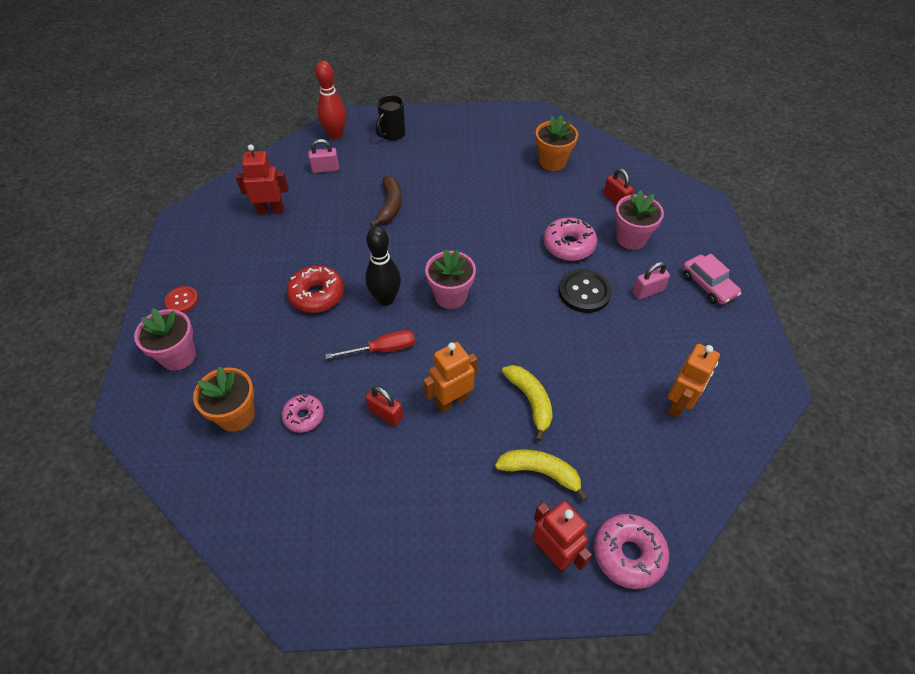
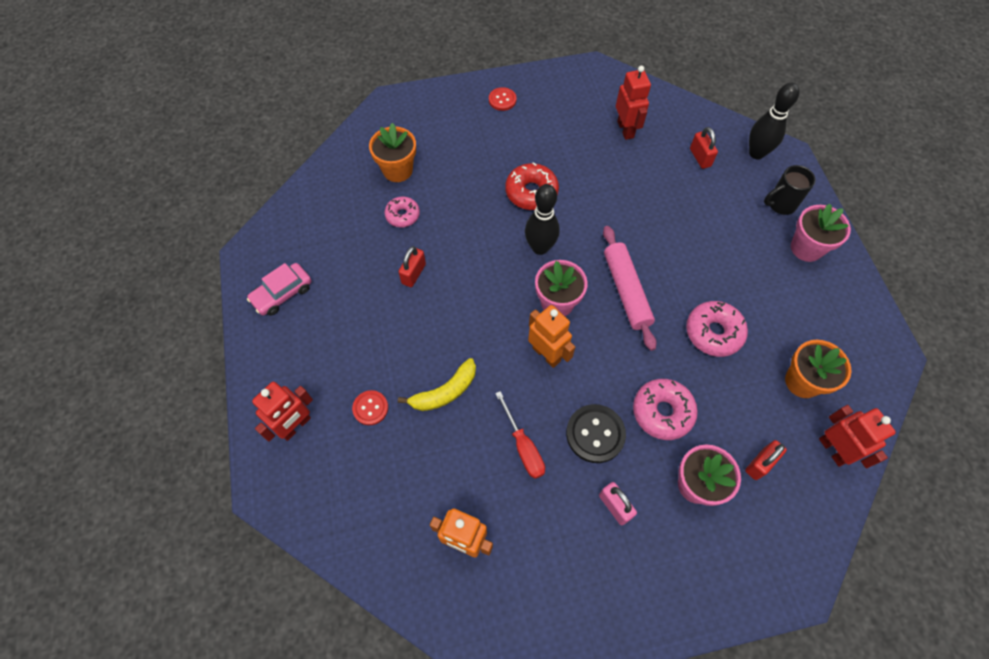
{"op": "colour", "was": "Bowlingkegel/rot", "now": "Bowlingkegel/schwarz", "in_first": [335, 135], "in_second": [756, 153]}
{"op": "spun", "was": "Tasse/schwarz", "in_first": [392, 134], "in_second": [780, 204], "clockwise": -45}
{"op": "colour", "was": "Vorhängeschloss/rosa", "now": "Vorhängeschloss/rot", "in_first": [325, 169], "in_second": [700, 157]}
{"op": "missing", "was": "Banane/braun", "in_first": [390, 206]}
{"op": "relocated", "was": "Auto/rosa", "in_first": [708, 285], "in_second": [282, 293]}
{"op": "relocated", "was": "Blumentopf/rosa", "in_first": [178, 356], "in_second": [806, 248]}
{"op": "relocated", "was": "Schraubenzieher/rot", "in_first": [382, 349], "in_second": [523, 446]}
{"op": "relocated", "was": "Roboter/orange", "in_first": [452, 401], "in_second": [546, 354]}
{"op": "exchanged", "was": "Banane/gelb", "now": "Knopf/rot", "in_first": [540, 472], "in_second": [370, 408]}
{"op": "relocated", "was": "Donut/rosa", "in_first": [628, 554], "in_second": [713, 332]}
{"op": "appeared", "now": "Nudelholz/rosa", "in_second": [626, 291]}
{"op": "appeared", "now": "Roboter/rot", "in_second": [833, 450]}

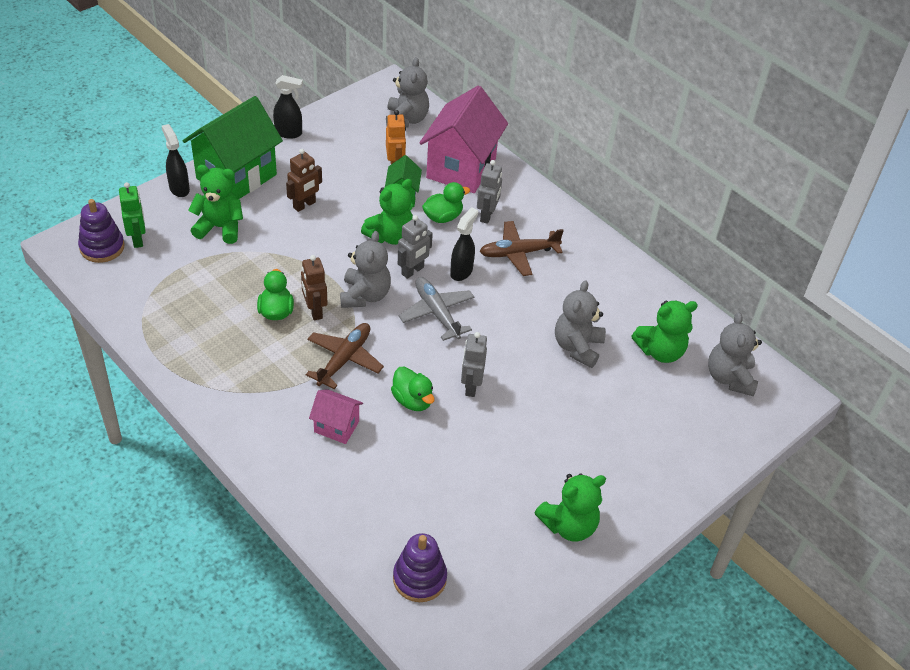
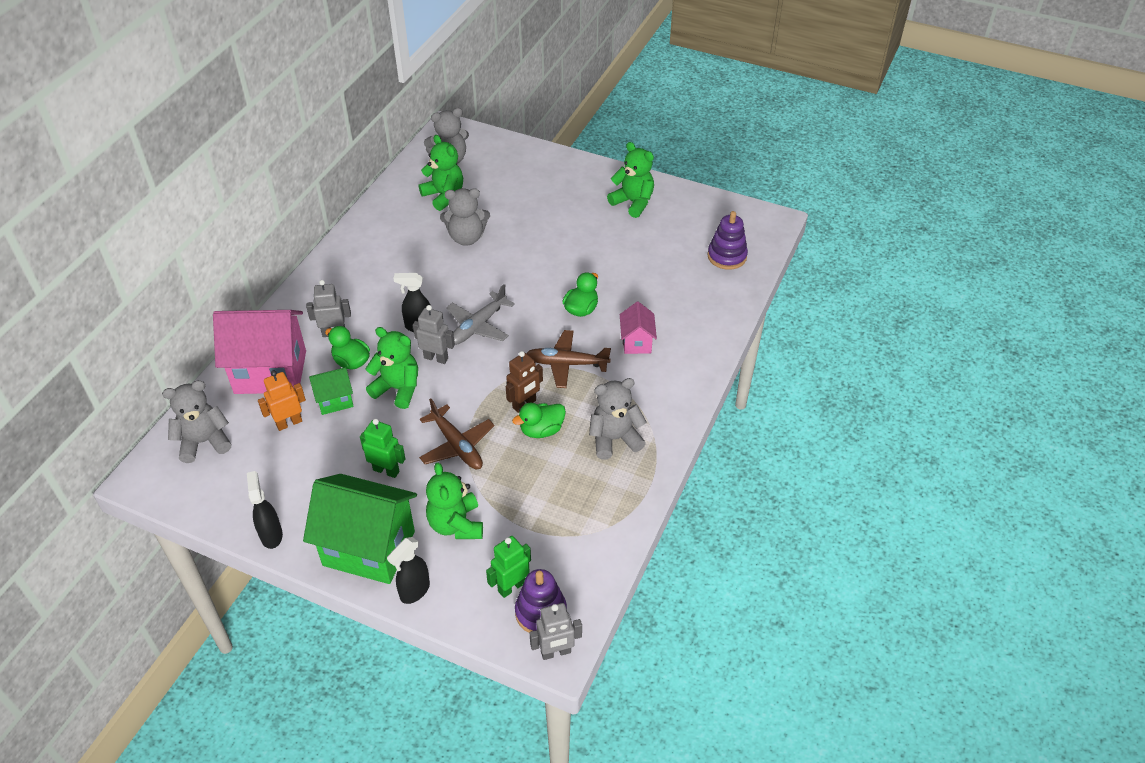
{"op": "colour", "was": "Roboter/braun", "now": "Roboter/grün", "in_first": [304, 205], "in_second": [386, 470]}
{"op": "relocated", "was": "Flugzeug/braun", "in_first": [518, 253], "in_second": [457, 445]}
{"op": "relocated", "was": "Teddybär/grau", "in_first": [365, 295], "in_second": [614, 439]}
{"op": "relocated", "was": "Roboter/grau", "in_first": [471, 386], "in_second": [556, 652]}

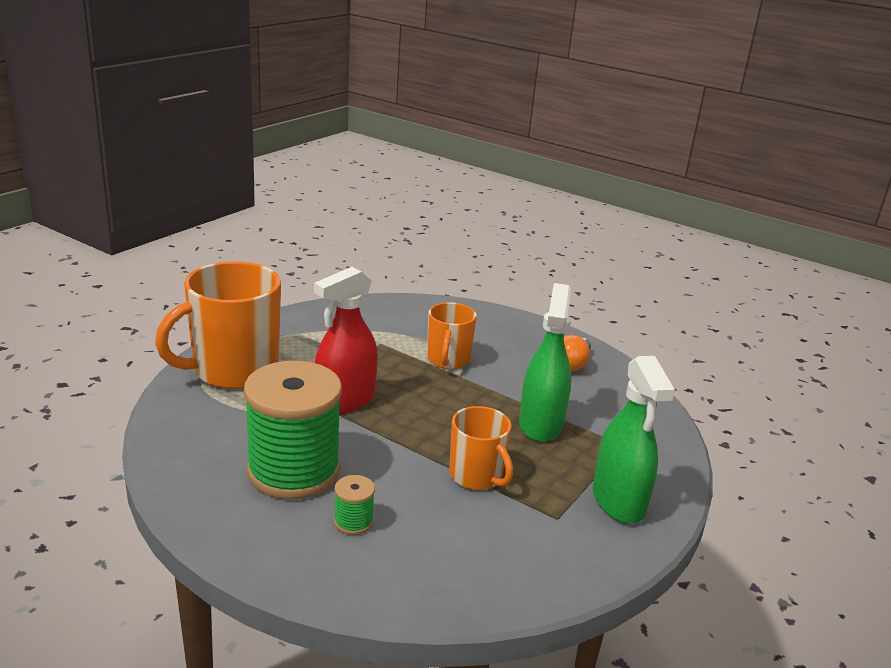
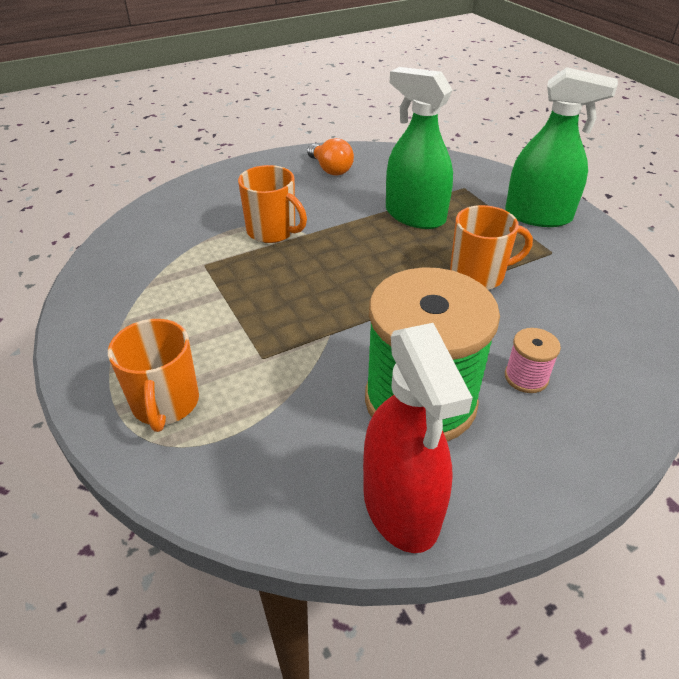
{"op": "size", "was": "Tasse/orange", "in_first": [233, 370], "in_second": [165, 403], "ratio": 0.56}
{"op": "relocated", "was": "Sprühflasche/rot", "in_first": [345, 401], "in_second": [401, 506]}
{"op": "colour", "was": "Garnrolle/grün", "now": "Garnrolle/rosa", "in_first": [353, 522], "in_second": [526, 377]}

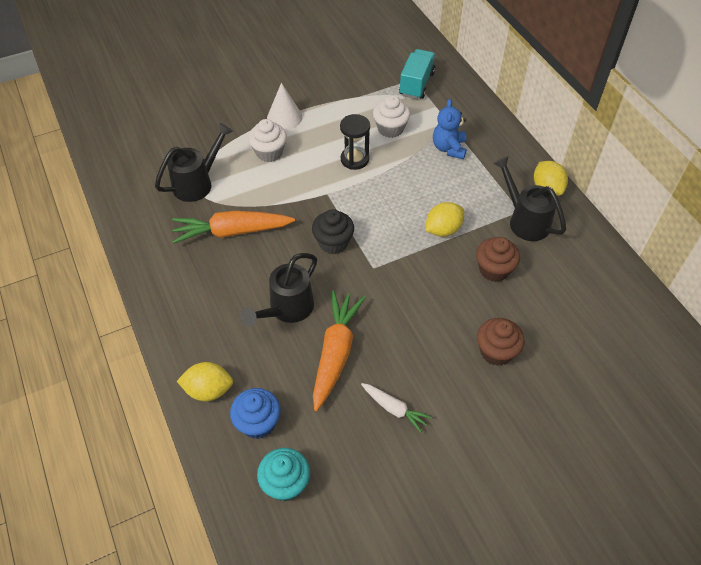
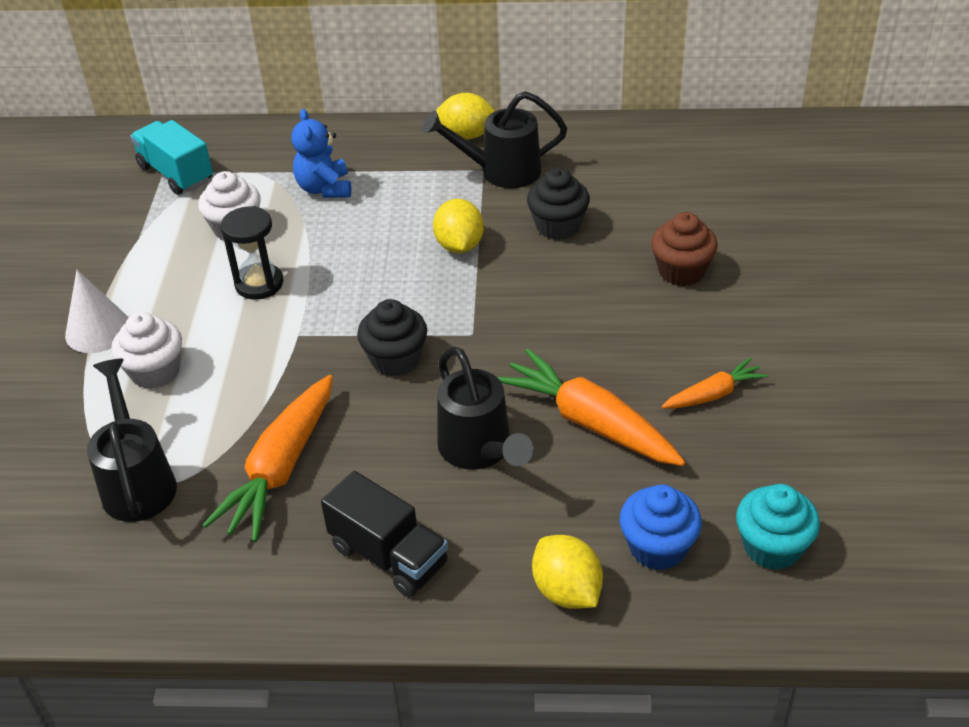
{"op": "spun", "was": "Teddybär/blau", "in_first": [449, 148], "in_second": [324, 188], "clockwise": 45}
{"op": "colour", "was": "Muffin/braun", "now": "Muffin/schwarz", "in_first": [494, 270], "in_second": [558, 226]}
{"op": "spun", "was": "Zitrone/gelb", "in_first": [208, 390], "in_second": [567, 591], "clockwise": -60}
{"op": "colour", "was": "Karotte/weiß", "now": "Karotte/orange", "in_first": [394, 409], "in_second": [713, 394]}
{"op": "appeared", "now": "Lastwagen/schwarz", "in_second": [389, 555]}

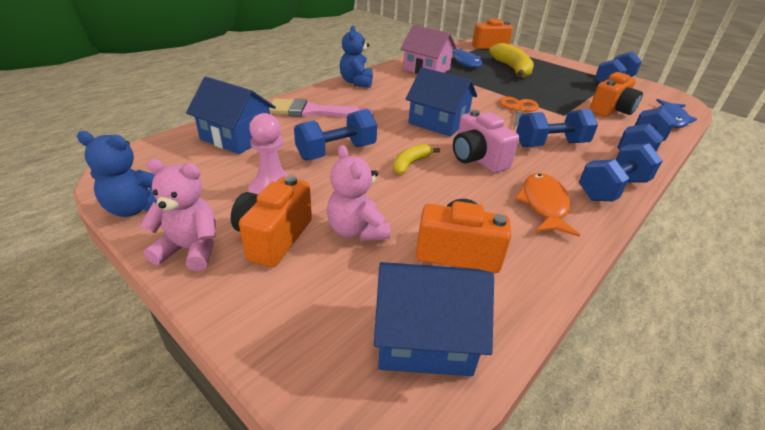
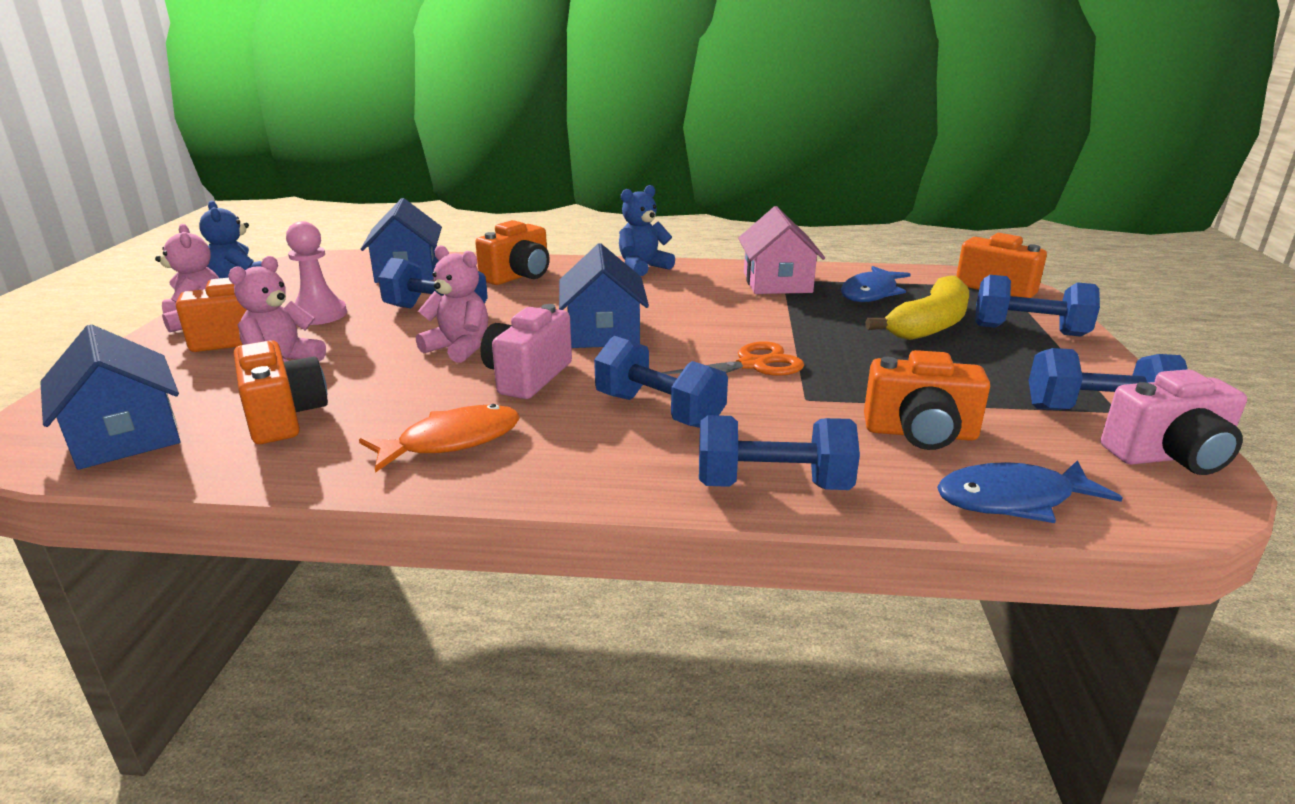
{"op": "exchanged", "was": "Pinsel/rosa", "now": "Kamera/orange", "in_first": [314, 112], "in_second": [519, 276]}
{"op": "relocated", "was": "Hantel/blau", "in_first": [612, 189], "in_second": [1029, 331]}
{"op": "exchanged", "was": "Banane/gelb", "now": "Teddybär/rosa", "in_first": [411, 164], "in_second": [459, 348]}
{"op": "appeared", "now": "Kamera/rosa", "in_second": [1169, 456]}

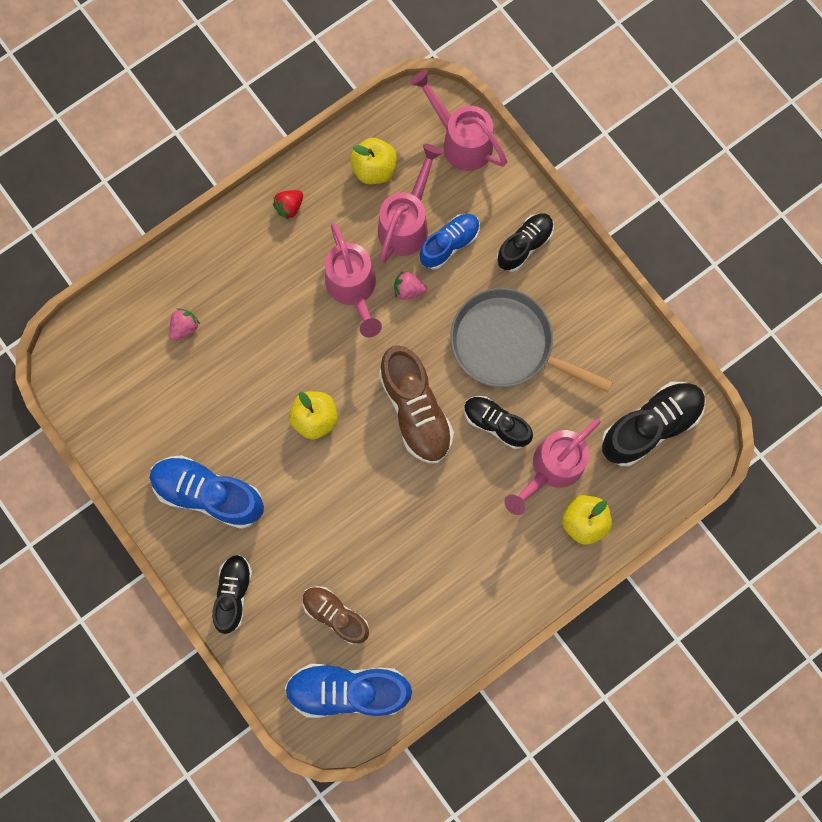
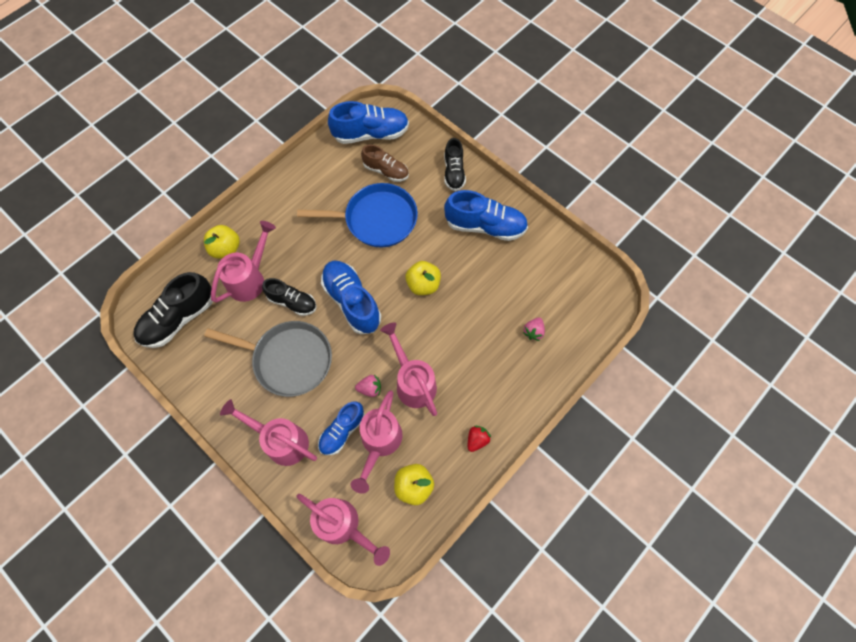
{"op": "exchanged", "was": "Schuh/schwarz", "now": "Gießkanne/rosa", "in_first": [524, 245], "in_second": [281, 441]}
{"op": "colour", "was": "Schuh/braun", "now": "Schuh/blau", "in_first": [415, 410], "in_second": [352, 301]}
{"op": "appeared", "now": "Pfanne/blau", "in_second": [376, 219]}

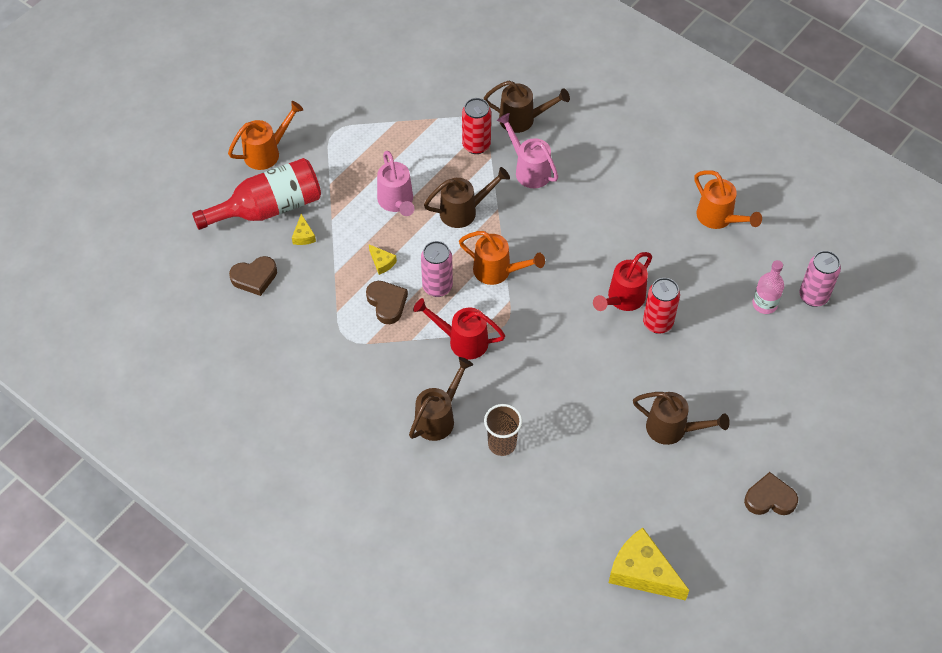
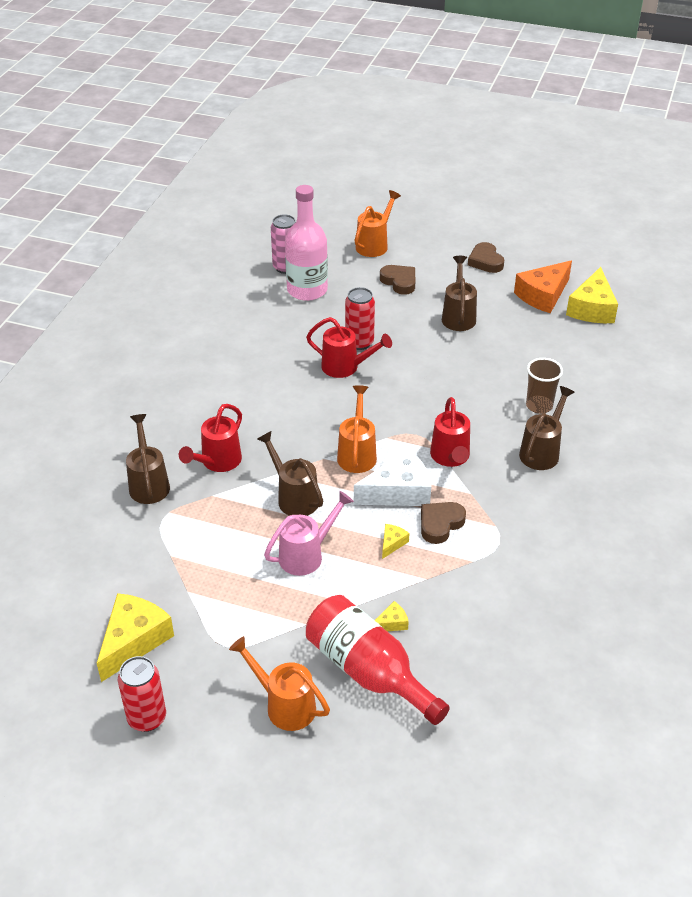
{"op": "relocated", "was": "Dose/rot", "in_first": [476, 145], "in_second": [147, 718]}
{"op": "colour", "was": "Gießkanne/rosa", "now": "Gießkanne/rot", "in_first": [529, 170], "in_second": [218, 462]}
{"op": "relocated", "was": "Gießkanne/orange", "in_first": [718, 218], "in_second": [374, 245]}
{"op": "exchanged", "was": "Dose/rosa", "now": "Käse/weiß", "in_first": [437, 287], "in_second": [399, 492]}
{"op": "relocated", "was": "Herz/braun", "in_first": [254, 277], "in_second": [399, 282]}
{"op": "size", "was": "Flasche/rosa", "in_first": [764, 304], "in_second": [307, 290], "ratio": 1.8}
{"op": "spun", "was": "Gießkanne/braun", "in_first": [438, 418], "in_second": [541, 452], "clockwise": 105}
{"op": "appeared", "now": "Käse/orange", "in_second": [543, 295]}
{"op": "appeared", "now": "Käse/gelb", "in_second": [134, 641]}

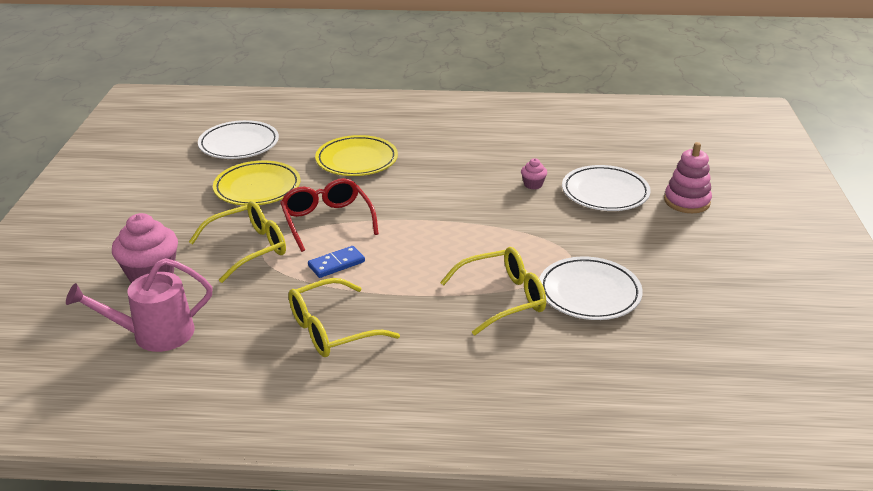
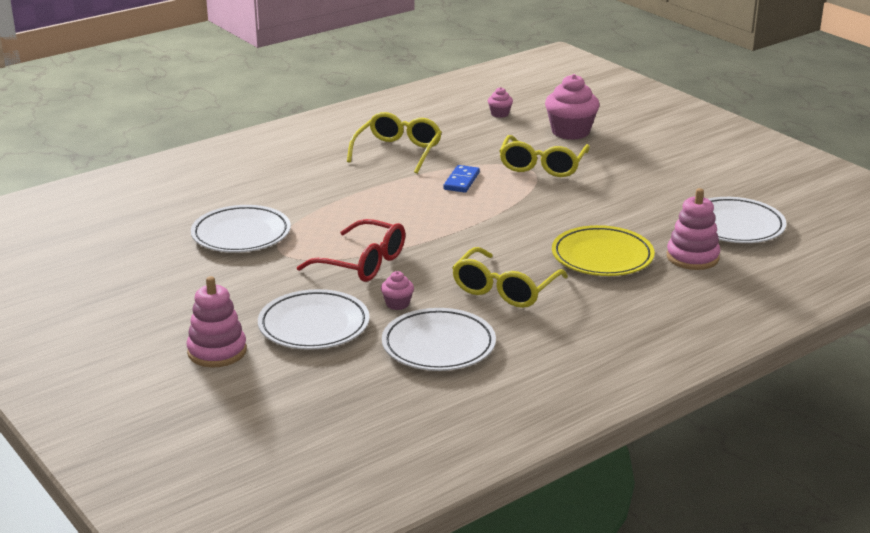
{"op": "missing", "was": "Teller/gelb", "in_first": [257, 188]}
{"op": "relocated", "was": "Brille/rot", "in_first": [327, 221], "in_second": [363, 263]}
{"op": "relocated", "was": "Brille/gelb", "in_first": [503, 298], "in_second": [504, 289]}
{"op": "exchanged", "was": "Gießkanne/rosa", "now": "Muffin/rosa", "in_first": [155, 334], "in_second": [499, 114]}
{"op": "appeared", "now": "Stapelspielzeug/rosa", "in_second": [692, 257]}
{"op": "appeared", "now": "Teller/weiß", "in_second": [438, 345]}

